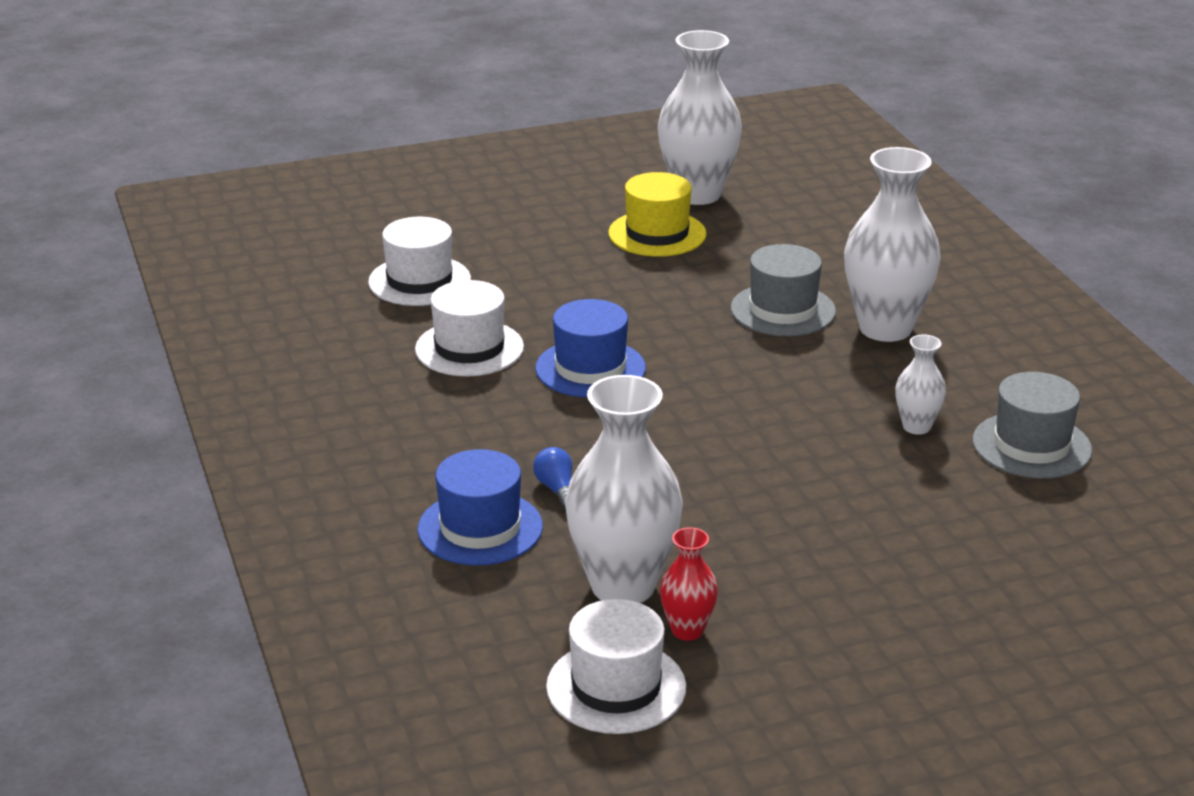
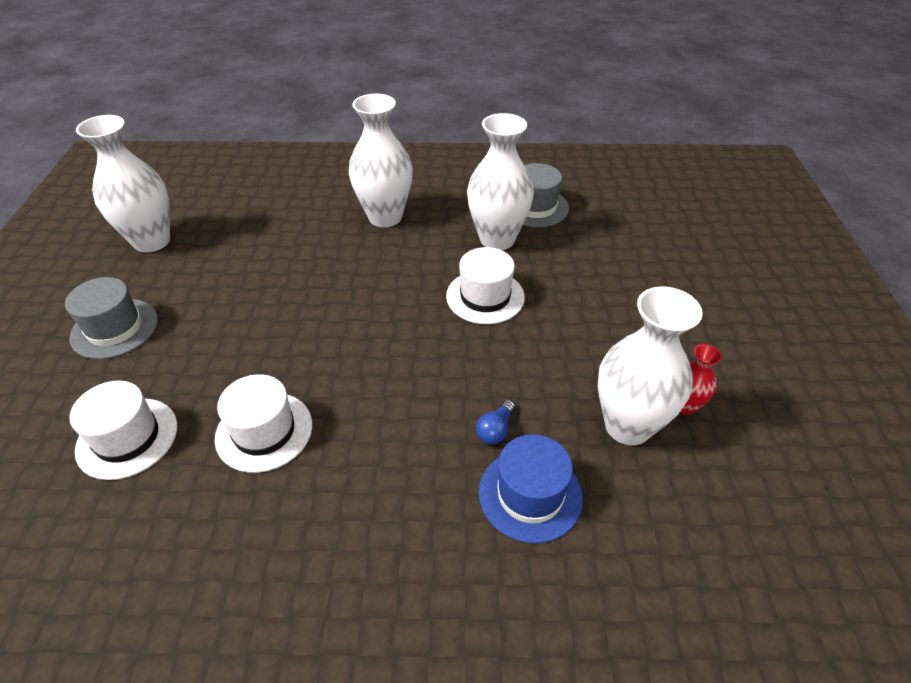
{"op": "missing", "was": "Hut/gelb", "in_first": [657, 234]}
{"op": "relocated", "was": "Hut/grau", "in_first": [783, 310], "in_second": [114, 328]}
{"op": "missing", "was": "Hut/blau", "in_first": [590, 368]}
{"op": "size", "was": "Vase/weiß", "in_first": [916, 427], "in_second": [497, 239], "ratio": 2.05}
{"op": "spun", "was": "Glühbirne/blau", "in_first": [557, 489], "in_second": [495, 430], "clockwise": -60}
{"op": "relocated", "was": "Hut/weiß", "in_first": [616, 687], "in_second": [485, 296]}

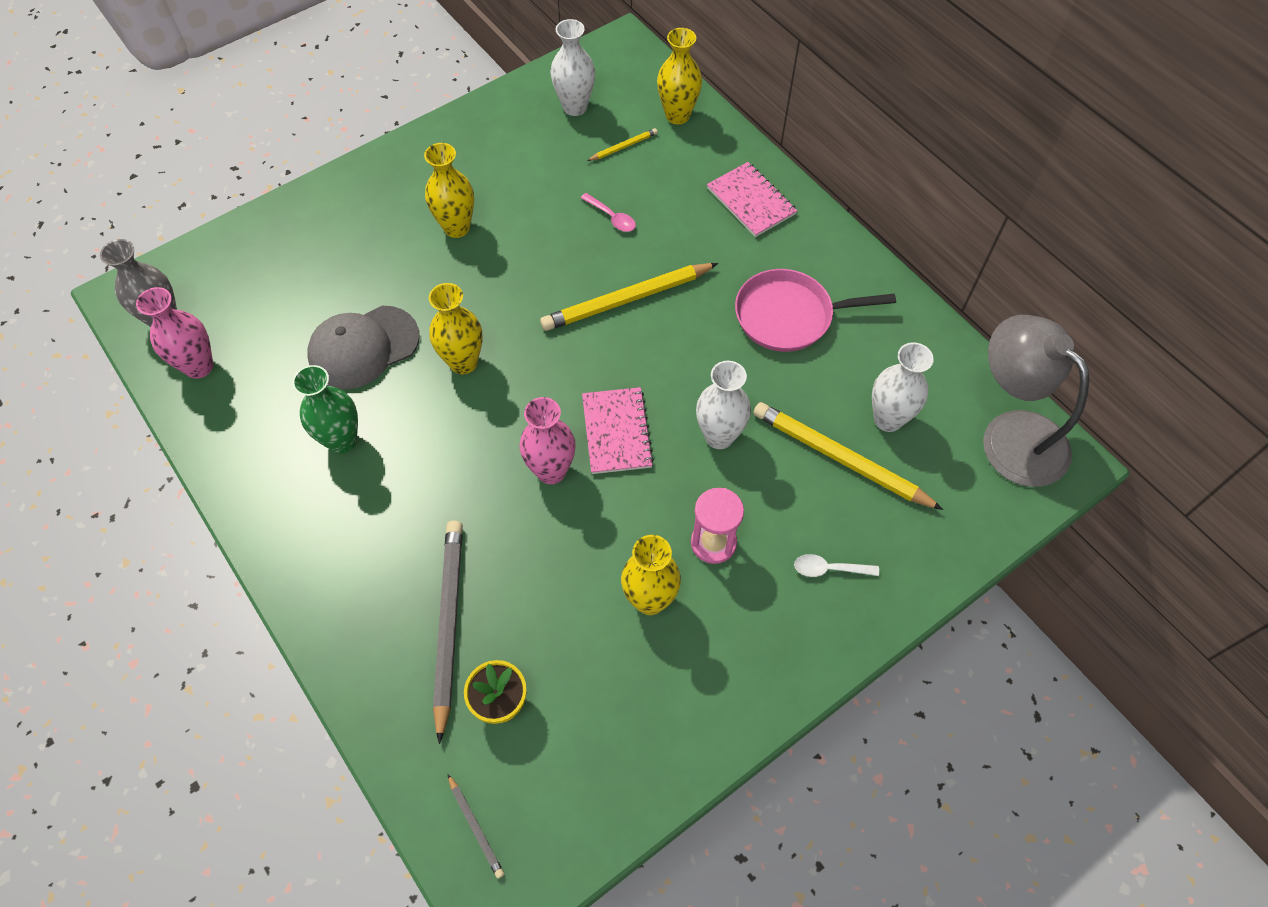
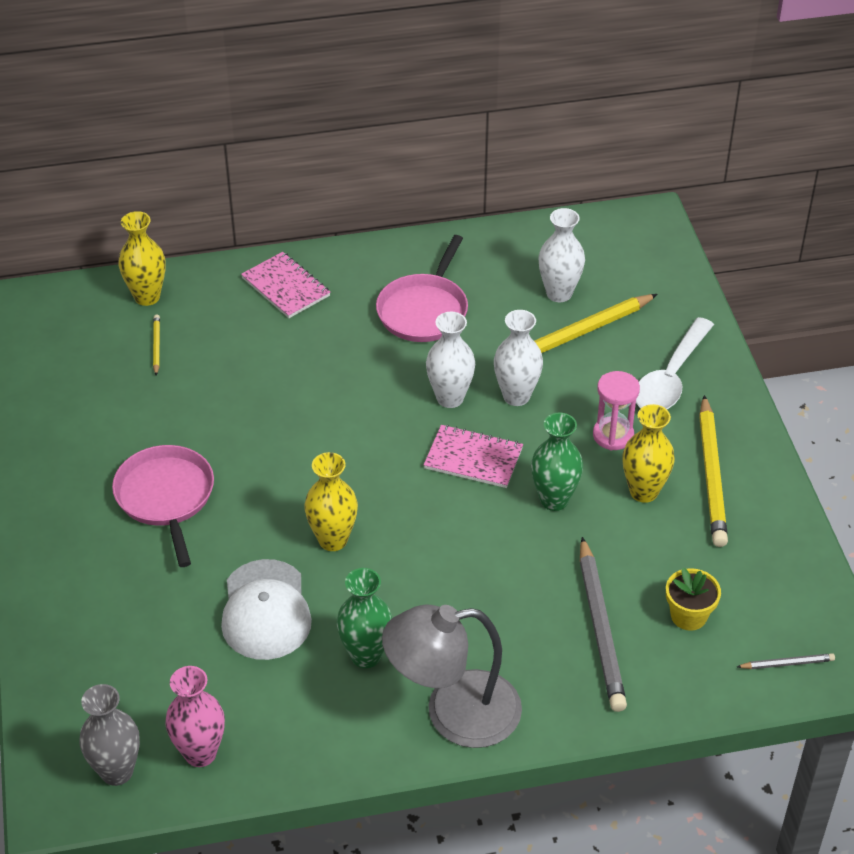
{"op": "relocated", "was": "Vase/weiß", "in_first": [575, 107], "in_second": [450, 398]}
{"op": "exchanged", "was": "Vase/gelb", "now": "Pfanne/rosa", "in_first": [457, 227], "in_second": [166, 497]}
{"op": "spun", "was": "Notizbuch/rosa", "in_first": [751, 201], "in_second": [285, 287], "clockwise": 60}
{"op": "missing", "was": "Löffel/rosa", "in_first": [612, 217]}
{"op": "relocated", "was": "Bleistift/gelb", "in_first": [626, 299], "in_second": [711, 475]}
{"op": "colour", "was": "Kappe/grau", "now": "Kappe/weiß", "in_first": [363, 347], "in_second": [265, 610]}
{"op": "relocated", "was": "Lampe/grau", "in_first": [1011, 434], "in_second": [453, 712]}
{"op": "missing", "was": "Vase/rosa", "in_first": [551, 471]}
{"op": "spun", "was": "Bleistift/grau", "in_first": [449, 623], "in_second": [600, 629], "clockwise": -120}
{"op": "size", "was": "Löffel/weiß", "in_first": [829, 569], "in_second": [671, 378], "ratio": 2.12}
{"op": "appeared", "now": "Vase/grün", "in_second": [554, 500]}

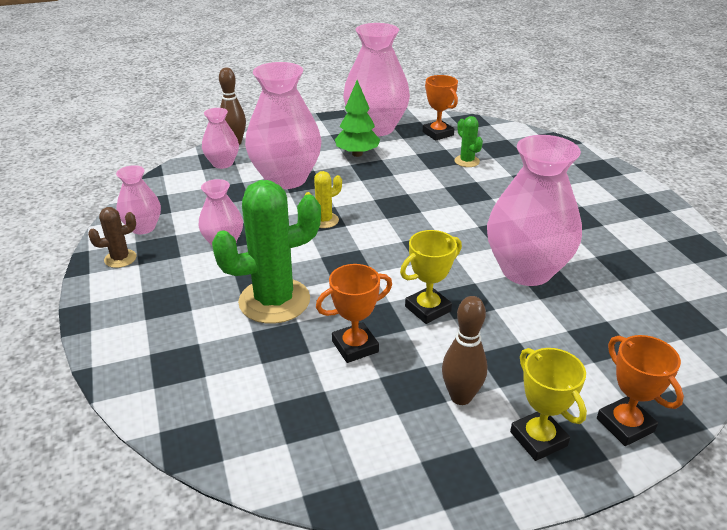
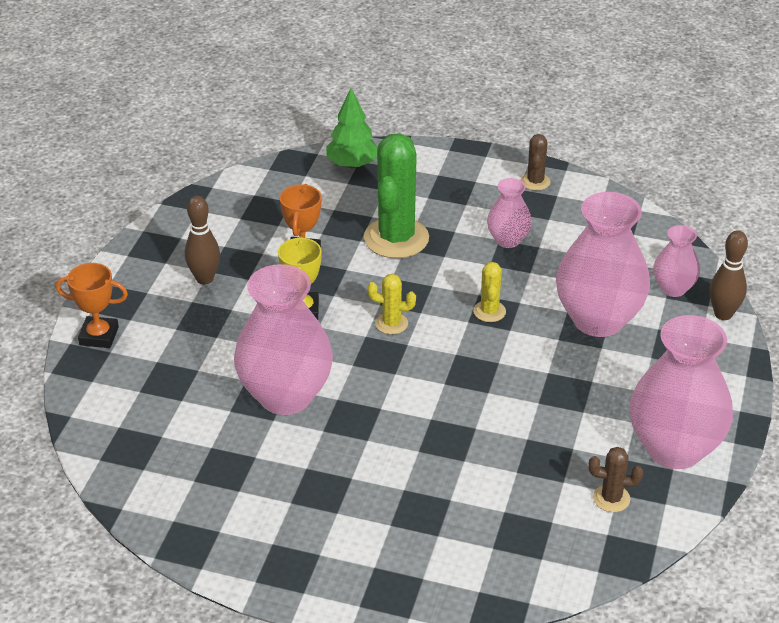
{"op": "exchanged", "was": "Pokal/orange", "now": "Kaktus/braun", "in_first": [438, 133], "in_second": [611, 498]}
{"op": "relocated", "was": "Baum/grün", "in_first": [357, 154], "in_second": [352, 164]}
{"op": "missing", "was": "Kaktus/grün", "in_first": [467, 161]}
{"op": "missing", "was": "Vase/rosa", "in_first": [143, 228]}
{"op": "missing", "was": "Pokal/gelb", "in_first": [538, 439]}
{"op": "appeared", "now": "Kaktus/gelb", "in_second": [391, 323]}

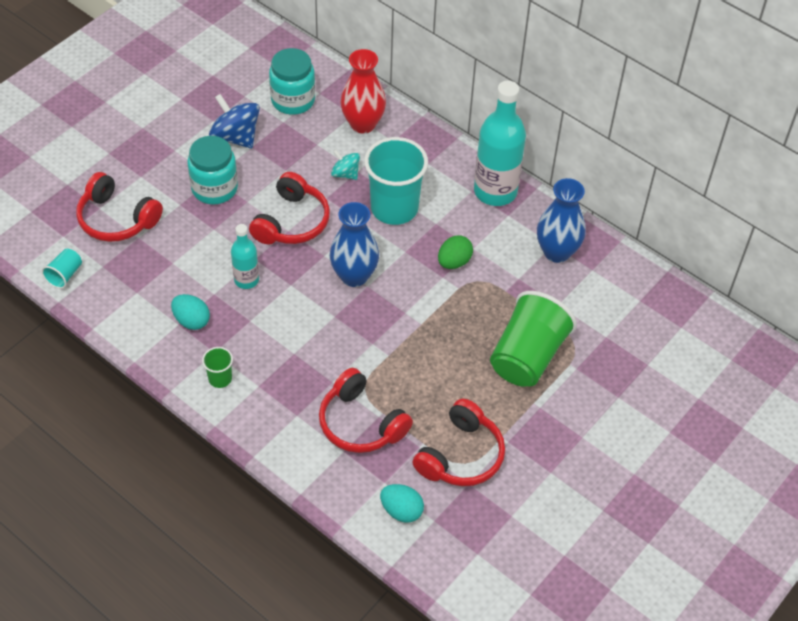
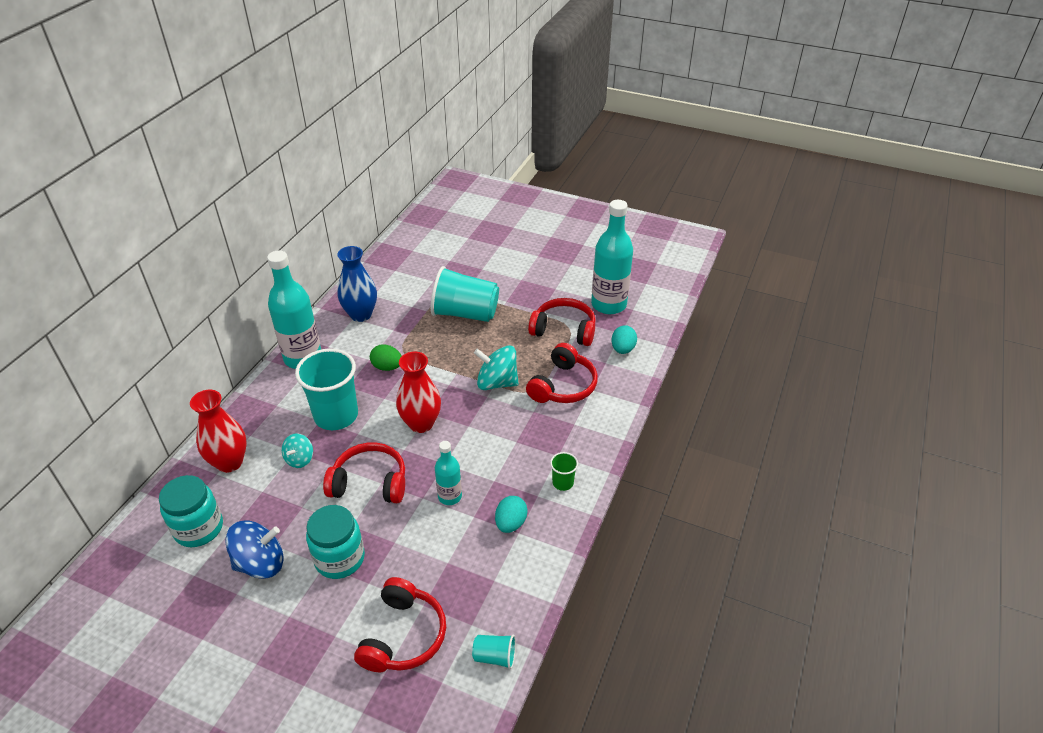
{"op": "spun", "was": "Kreisel/blau", "in_first": [236, 137], "in_second": [260, 563], "clockwise": -135}
{"op": "colour", "was": "Vase/blau", "now": "Vase/rot", "in_first": [354, 276], "in_second": [421, 423]}
{"op": "colour", "was": "Becher/grün", "now": "Becher/türkis", "in_first": [527, 356], "in_second": [465, 313]}
{"op": "appeared", "now": "Flasche/türkis", "in_second": [608, 304]}
{"op": "appeared", "now": "Kreisel/türkis", "in_second": [497, 382]}

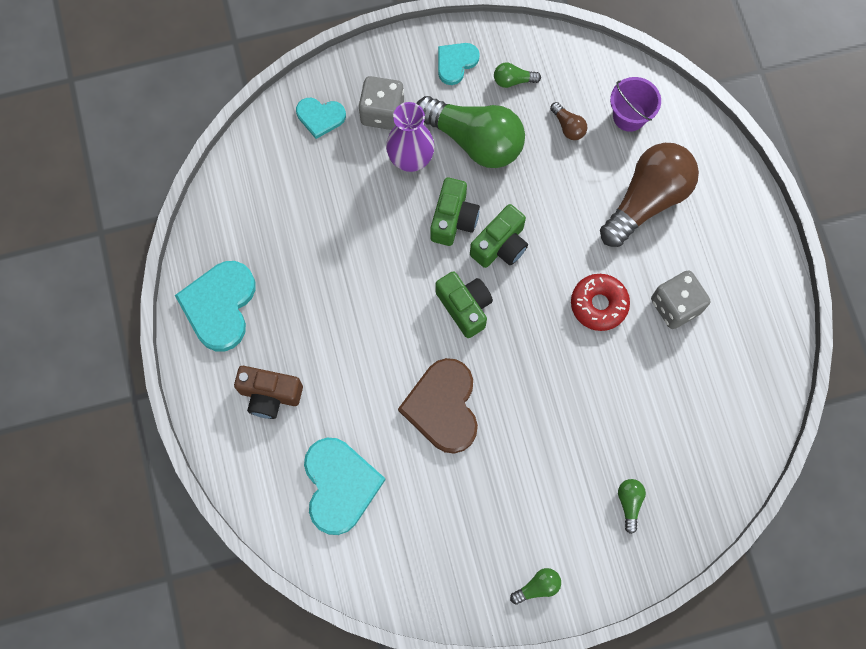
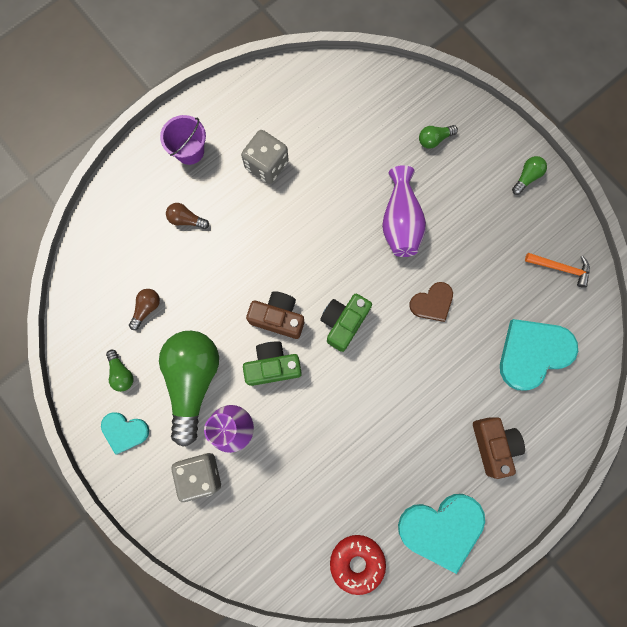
{"op": "relocated", "was": "Eimer/lila", "in_first": [629, 116], "in_second": [189, 151]}
{"op": "missing", "was": "Herz/türkis", "in_first": [320, 117]}
{"op": "size", "was": "Glühbirne/braun", "in_first": [647, 200], "in_second": [186, 220], "ratio": 0.41}
{"op": "colour", "was": "Kamera/grün", "now": "Kamera/braun", "in_first": [500, 245], "in_second": [278, 318]}
{"op": "relocated", "was": "Donut/rot", "in_first": [599, 304], "in_second": [357, 562]}
{"op": "size", "was": "Herz/braun", "in_first": [443, 407], "in_second": [432, 303], "ratio": 0.57}
{"op": "spun", "was": "Glühbirne/grün", "in_first": [537, 587], "in_second": [526, 177], "clockwise": 90}
{"op": "appeared", "now": "Vase/lila", "in_second": [400, 221]}
{"op": "appeared", "now": "Hammer/orange", "in_second": [560, 268]}

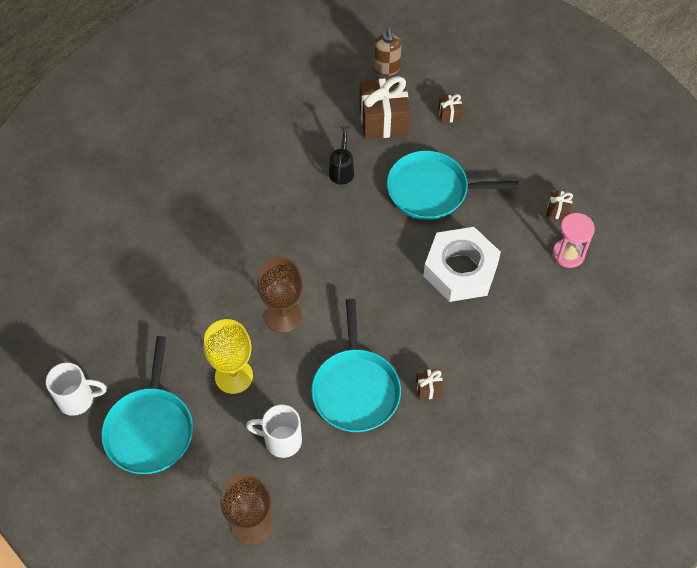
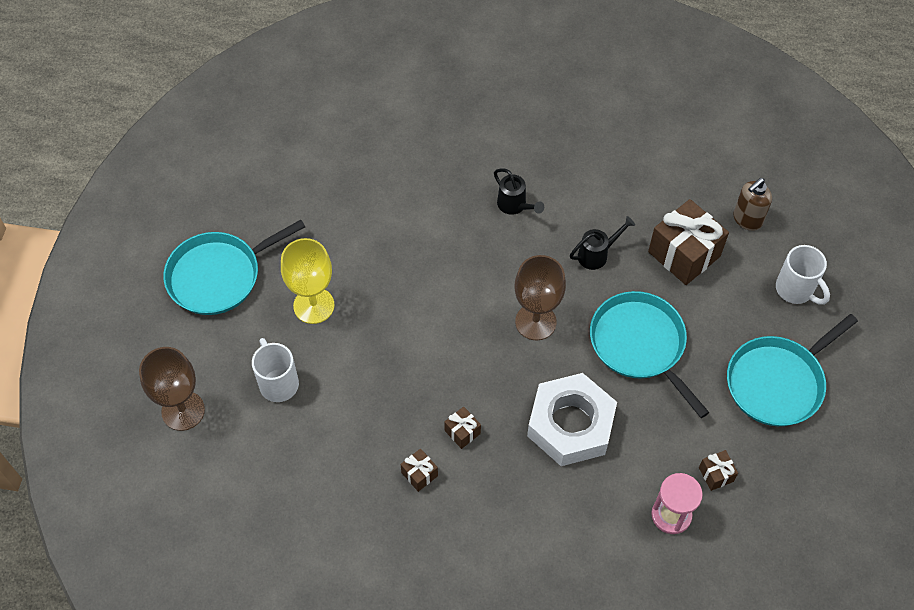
{"op": "relocated", "was": "Geschenk/braun", "in_first": [449, 114], "in_second": [462, 432]}
{"op": "relocated", "was": "Kelch/braun", "in_first": [283, 316], "in_second": [535, 322]}
{"op": "relocated", "was": "Pfanne/türkis", "in_first": [355, 389], "in_second": [778, 382]}
{"op": "relocated", "was": "Tasse/weiß", "in_first": [78, 399], "in_second": [795, 290]}
{"op": "appeared", "now": "Gießkanne/schwarz", "in_second": [514, 205]}

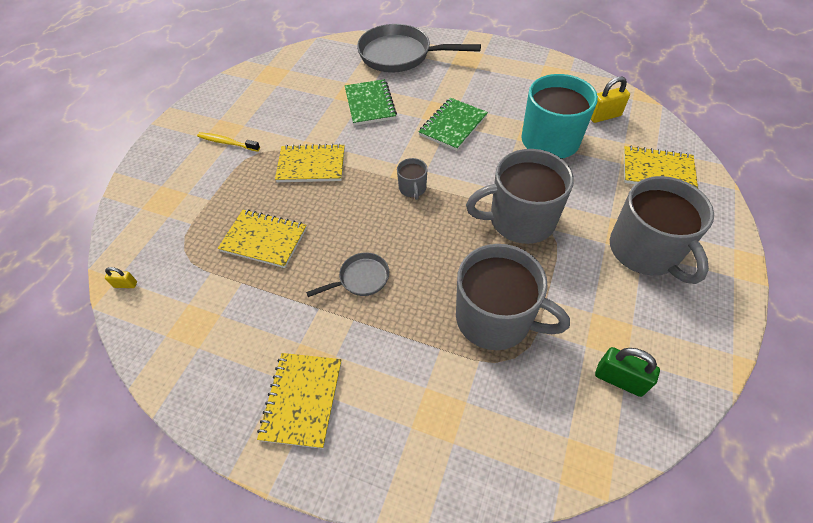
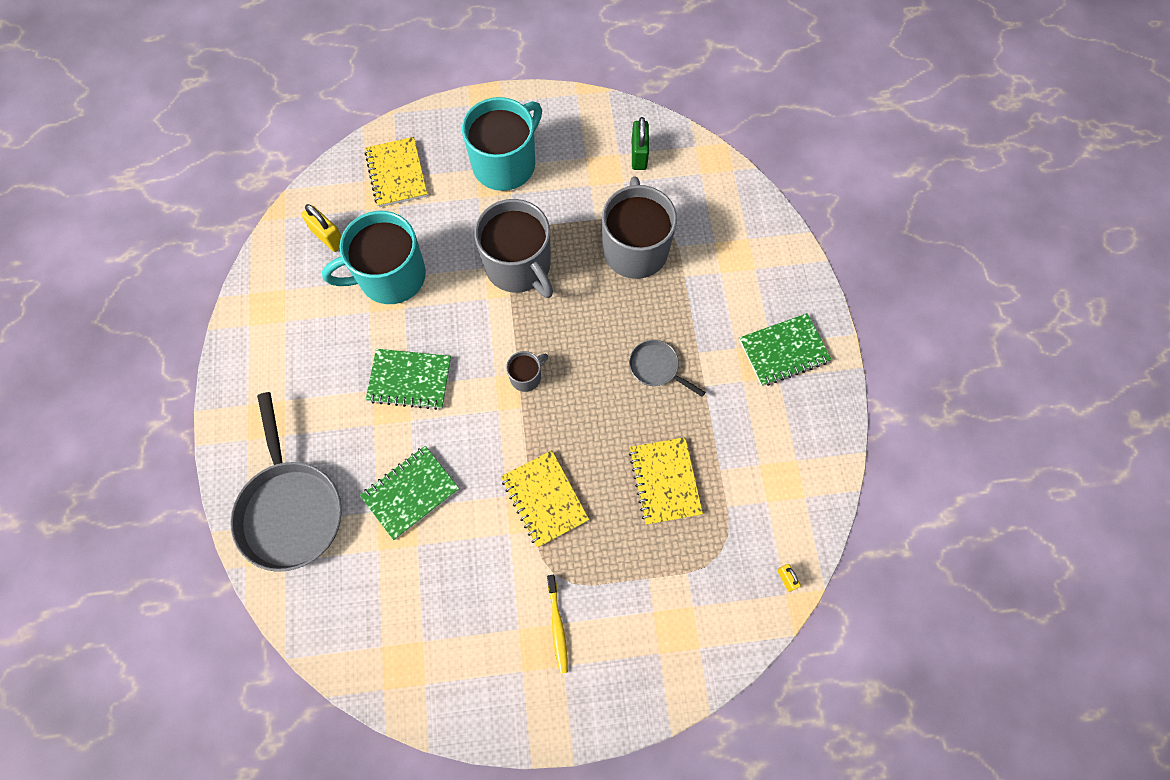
{"op": "colour", "was": "Tasse/grau", "now": "Tasse/türkis", "in_first": [645, 251], "in_second": [505, 164]}
{"op": "colour", "was": "Notizbuch/gelb", "now": "Notizbuch/grün", "in_first": [302, 400], "in_second": [783, 351]}

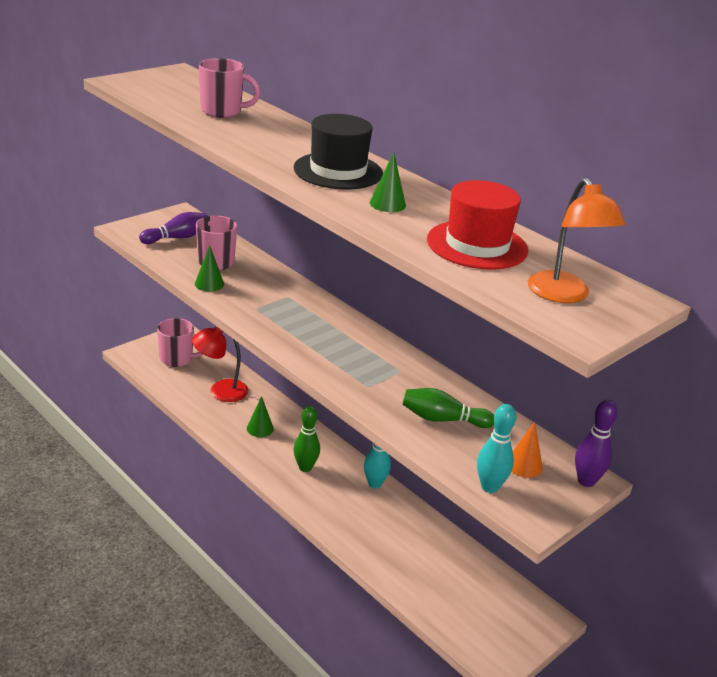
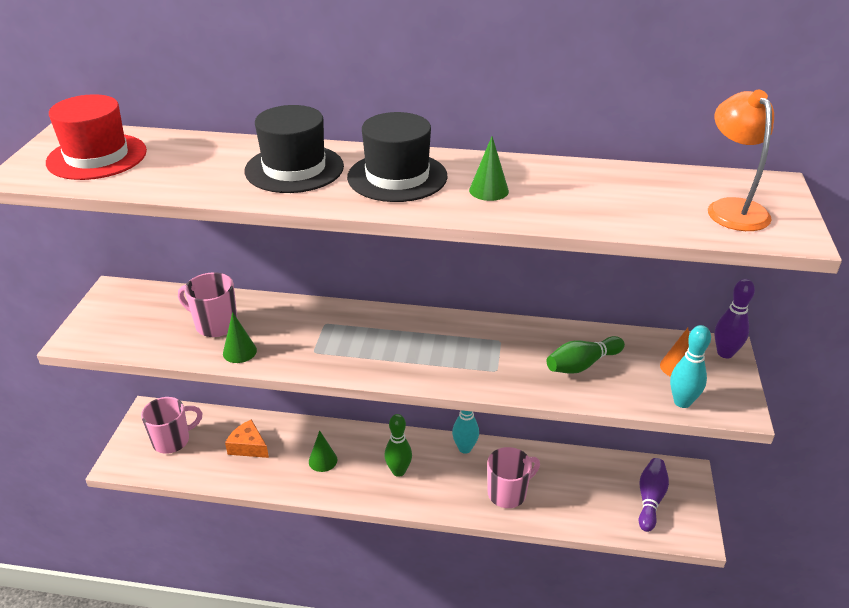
{"op": "relocated", "was": "Tasse/rosa", "in_first": [222, 112], "in_second": [508, 493]}
{"op": "spun", "was": "Lampe/orange", "in_first": [564, 295], "in_second": [732, 208], "clockwise": -135}
{"op": "relocated", "was": "Hut/rot", "in_first": [477, 245], "in_second": [97, 157]}
{"op": "relocated", "was": "Bowlingkegel/lila", "in_first": [177, 238], "in_second": [650, 499]}
{"op": "exchanged", "was": "Lampe/rot", "now": "Käse/orange", "in_first": [220, 390], "in_second": [248, 446]}
{"op": "appeared", "now": "Hut/schwarz", "in_second": [294, 169]}

